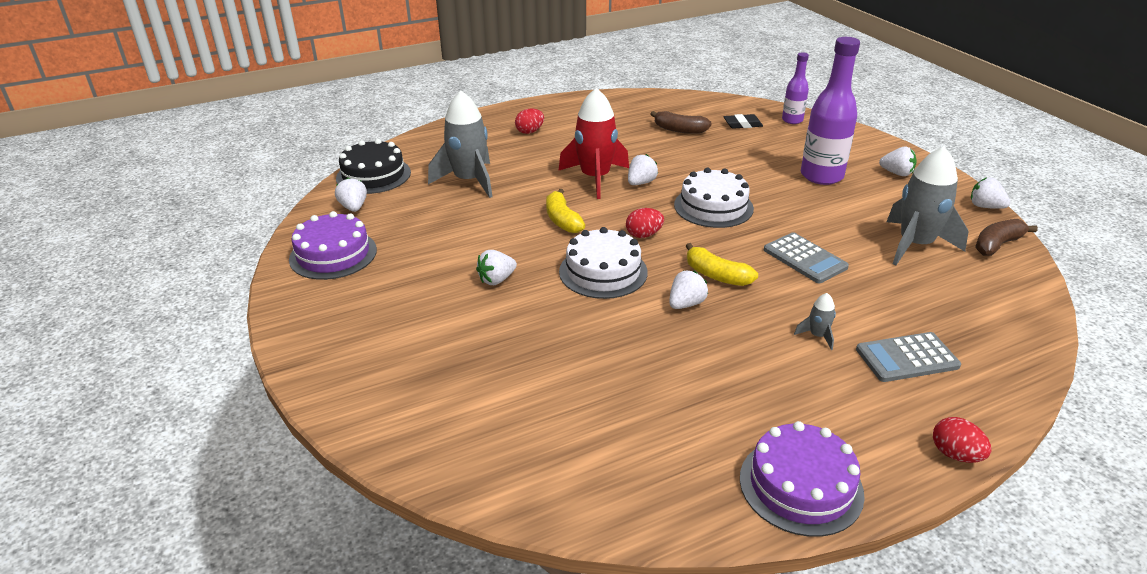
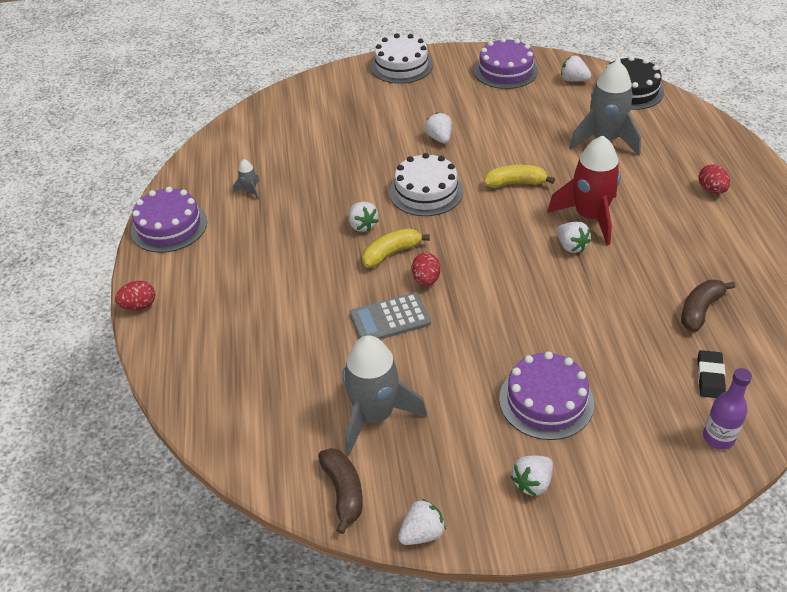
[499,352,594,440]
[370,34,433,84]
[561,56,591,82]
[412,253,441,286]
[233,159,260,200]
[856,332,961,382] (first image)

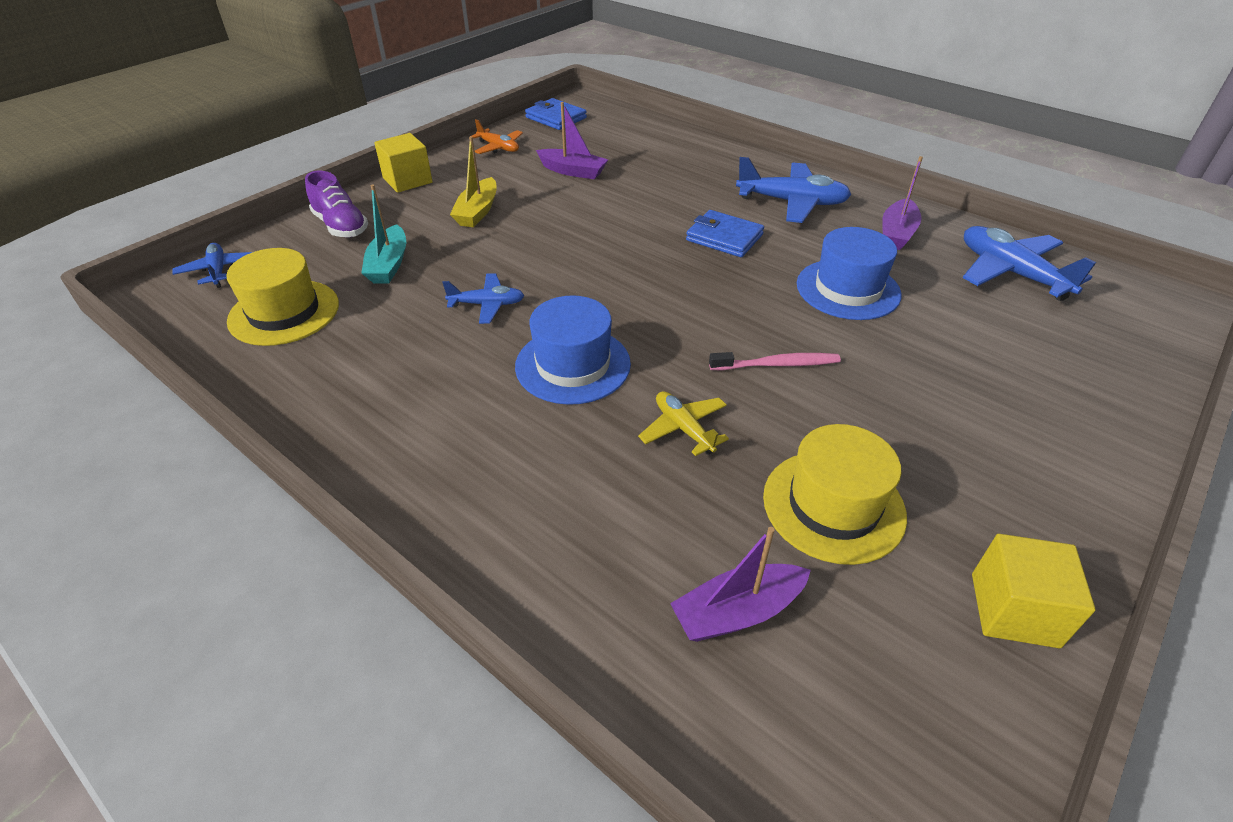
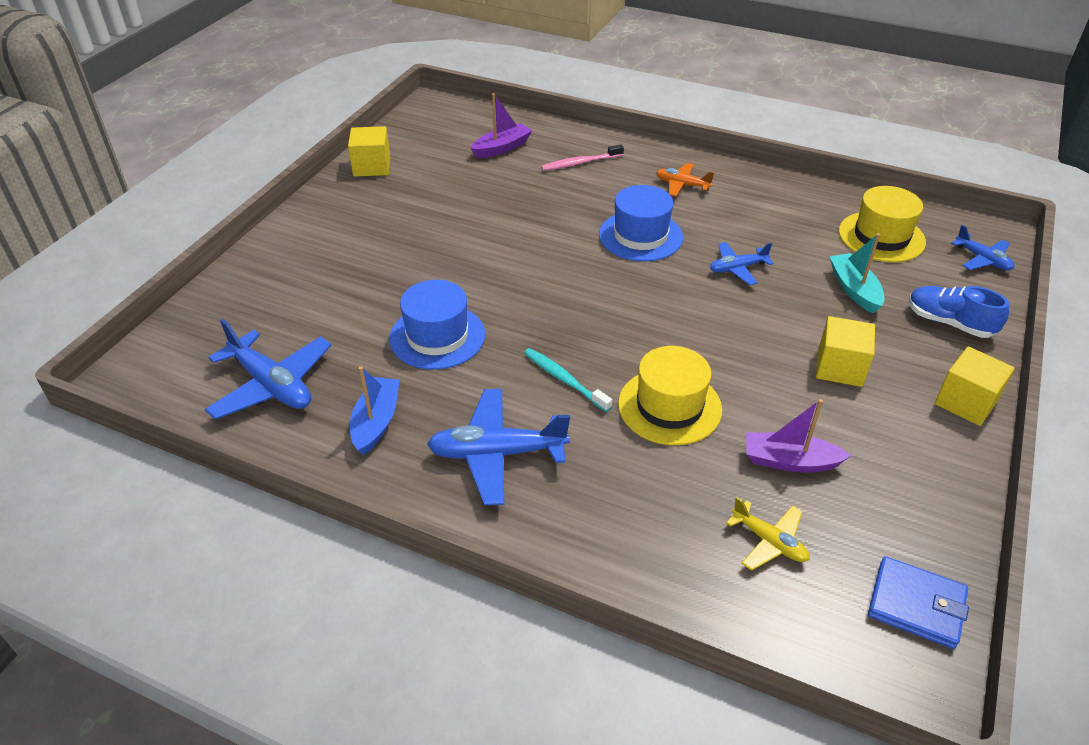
[656,163,714,197]
[816,316,875,387]
[350,366,400,455]
[909,286,1009,338]
[524,348,612,412]
[541,144,624,171]
[726,497,810,571]
[618,346,722,445]

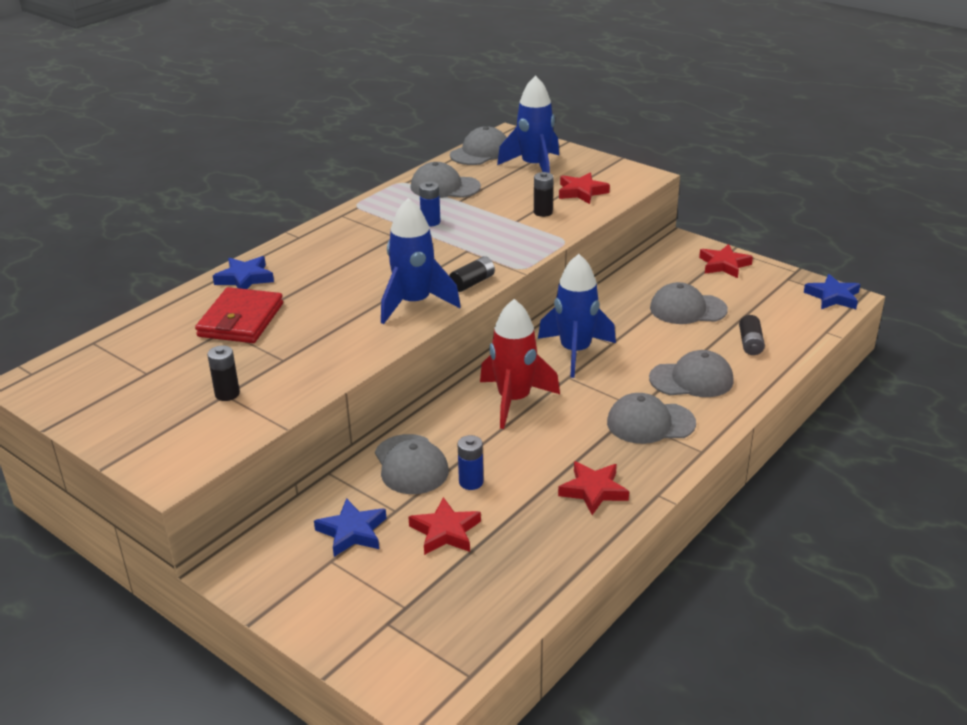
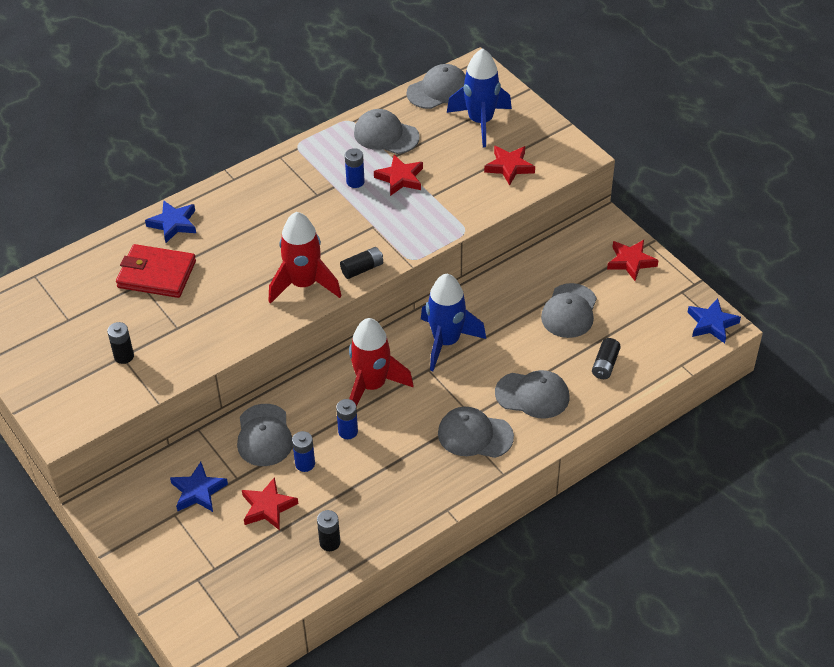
[317,510,340,551]
[268,212,342,304]
[541,283,597,338]
[116,244,196,298]
[374,155,423,196]
[336,399,358,439]

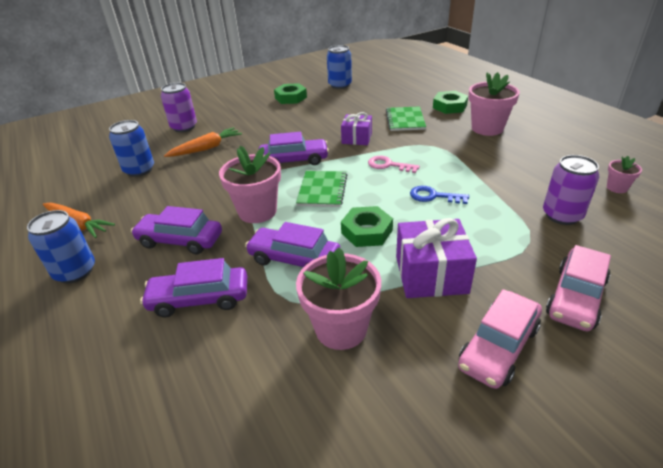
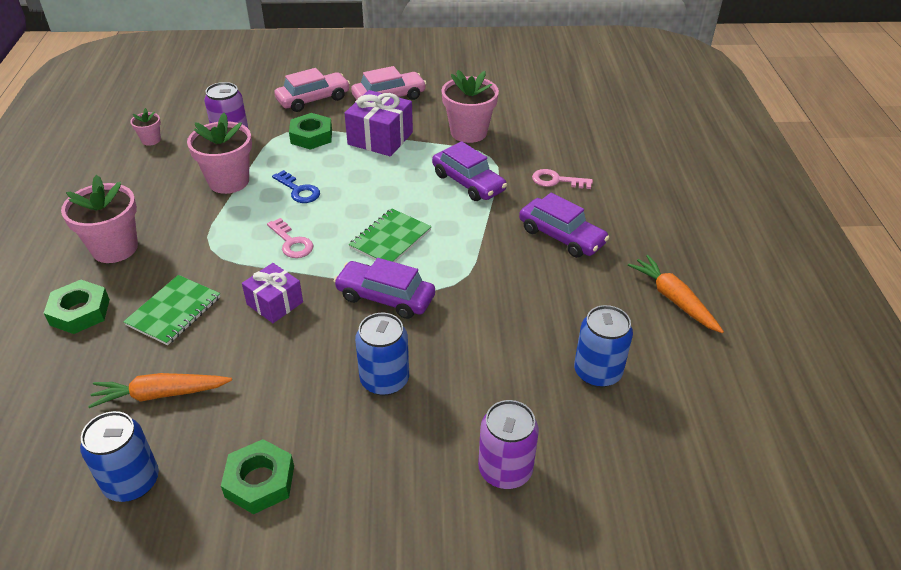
[88,373,232,408]
[187,113,252,194]
[289,113,332,150]
[355,313,409,396]
[532,169,593,189]

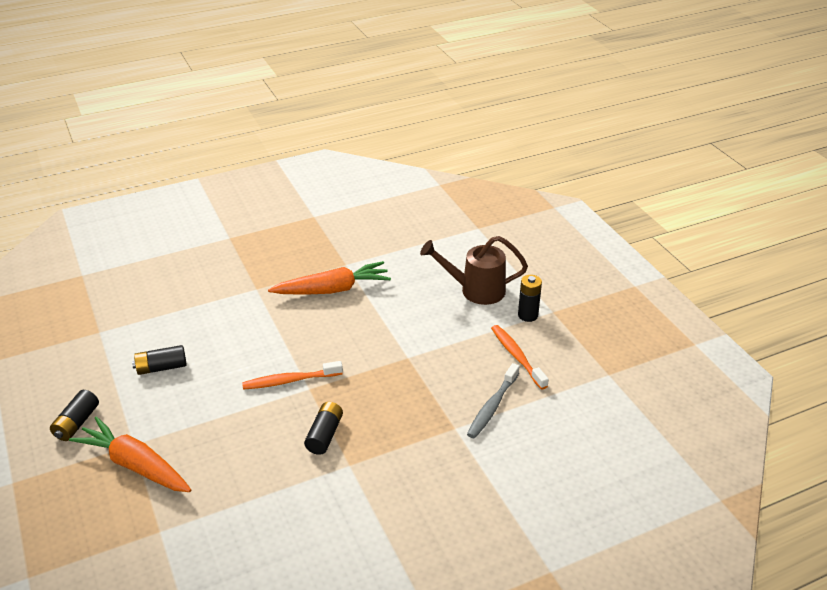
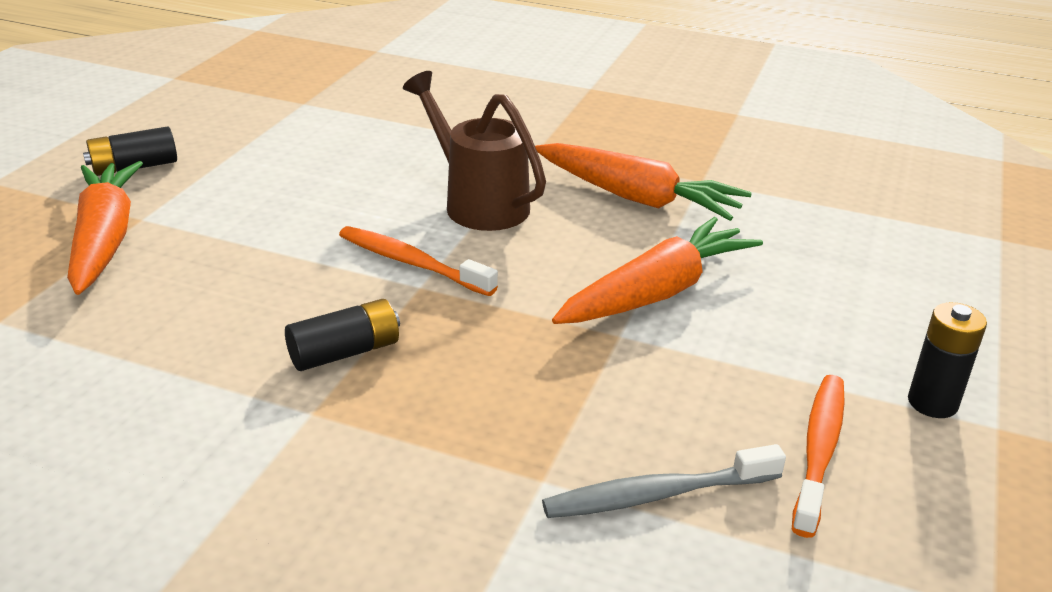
[403,71,546,231]
[132,345,187,375] (first image)
[552,217,763,324]

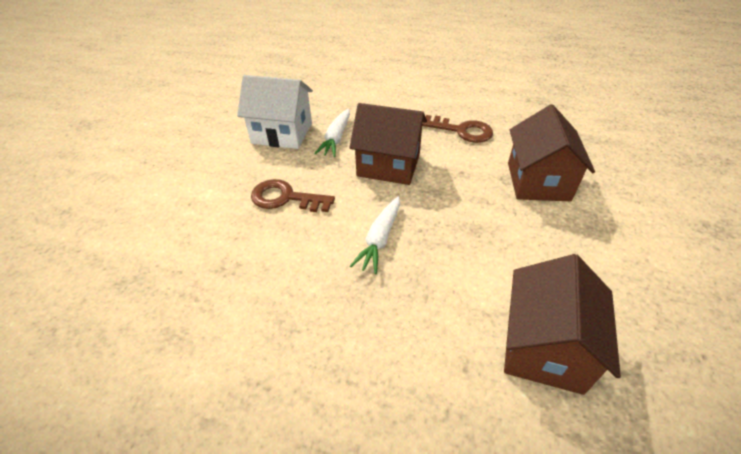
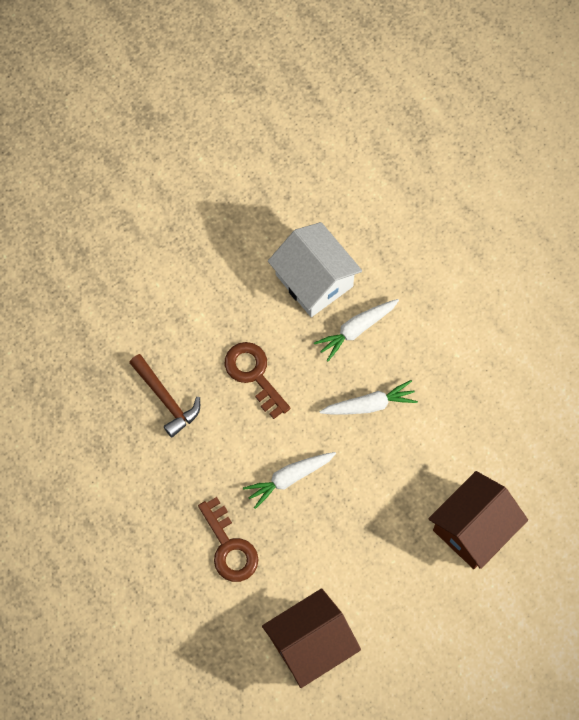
[319,380,418,414]
[198,497,259,582]
[129,354,200,438]

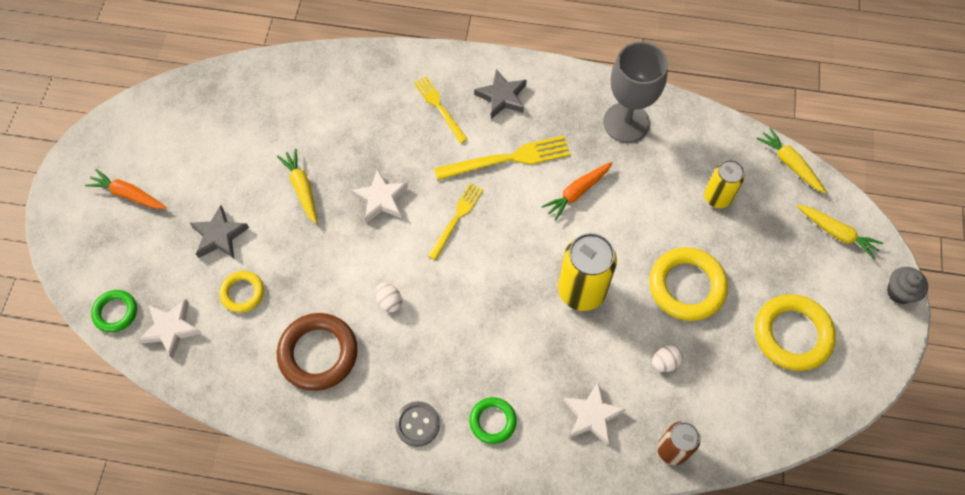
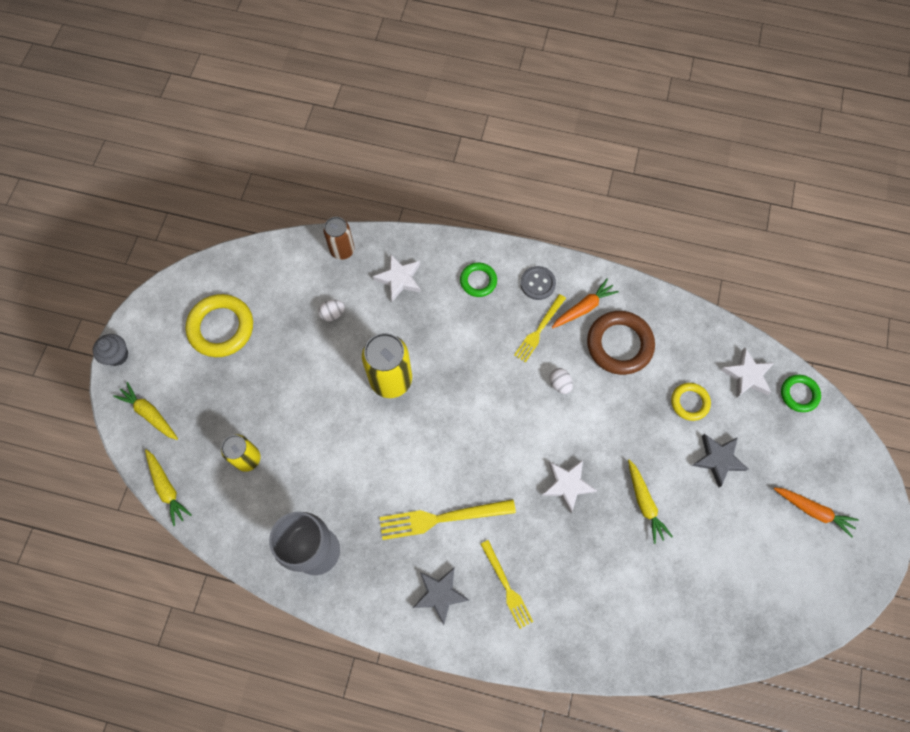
[552,279,619,329]
[514,294,566,363]
[649,247,728,321] (first image)

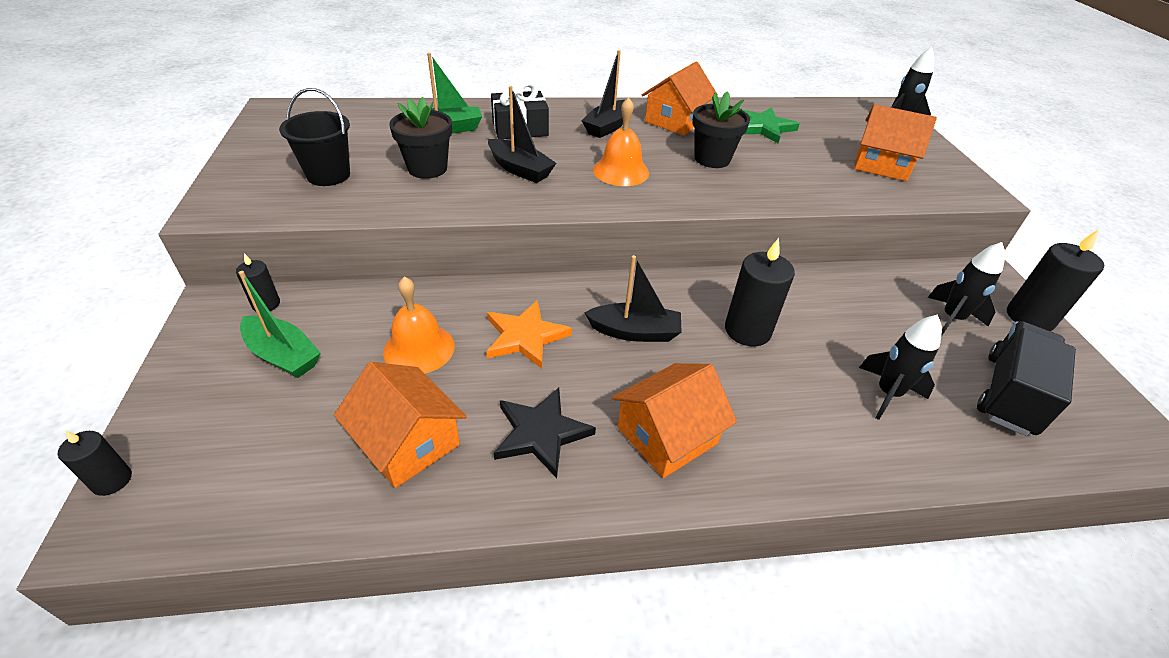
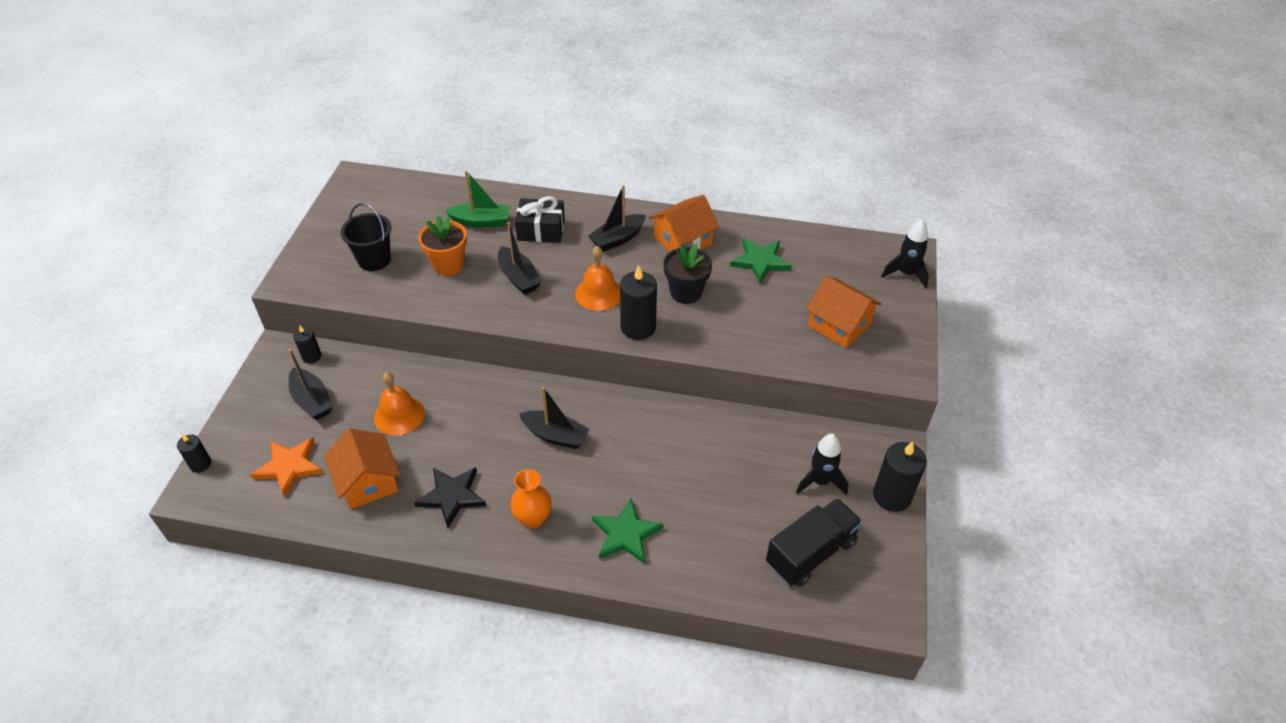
[419,215,467,276]
[620,265,657,340]
[288,348,332,420]
[251,437,323,497]
[859,315,942,420] (first image)
[510,469,552,529]
[592,499,664,564]

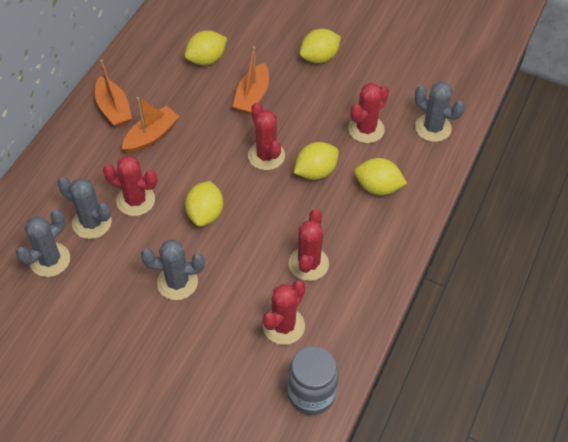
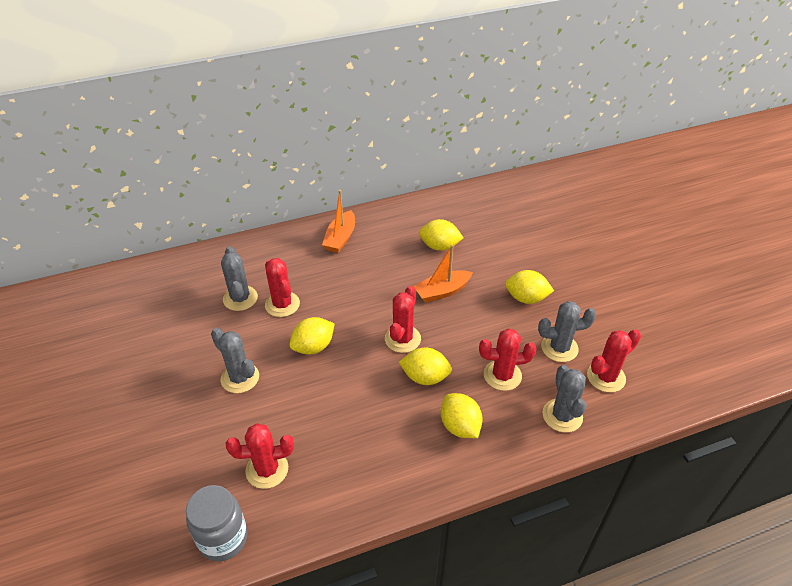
[122,97,180,154] (first image)
[538,301,596,362]
[587,329,641,392]

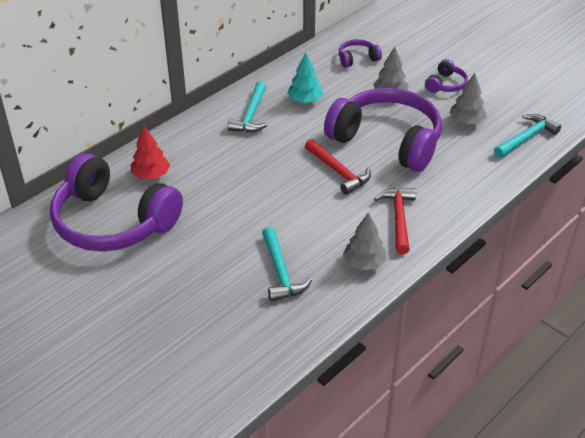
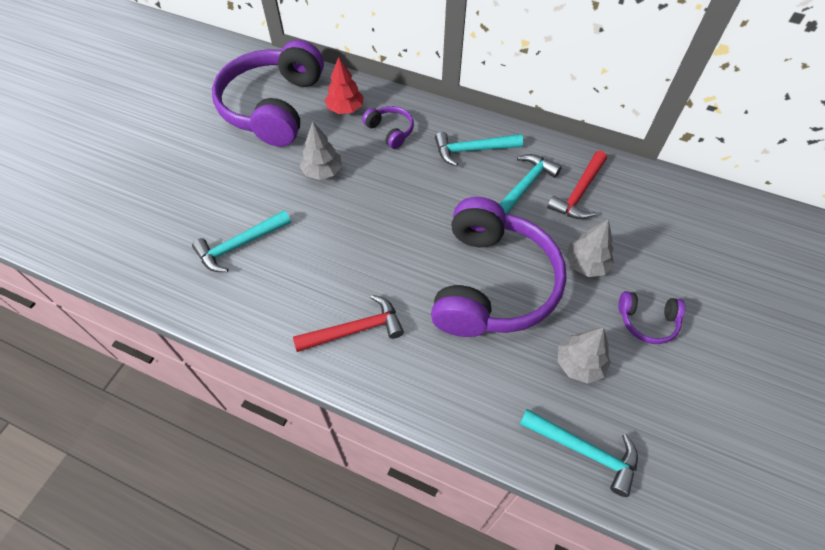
[362,106,414,149]
[499,154,562,214]
[547,151,607,219]
[299,122,342,180]

